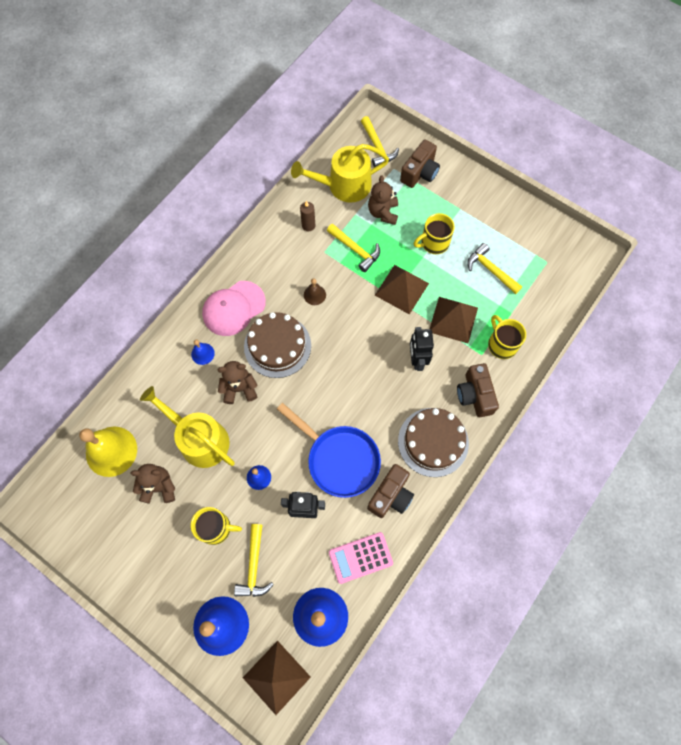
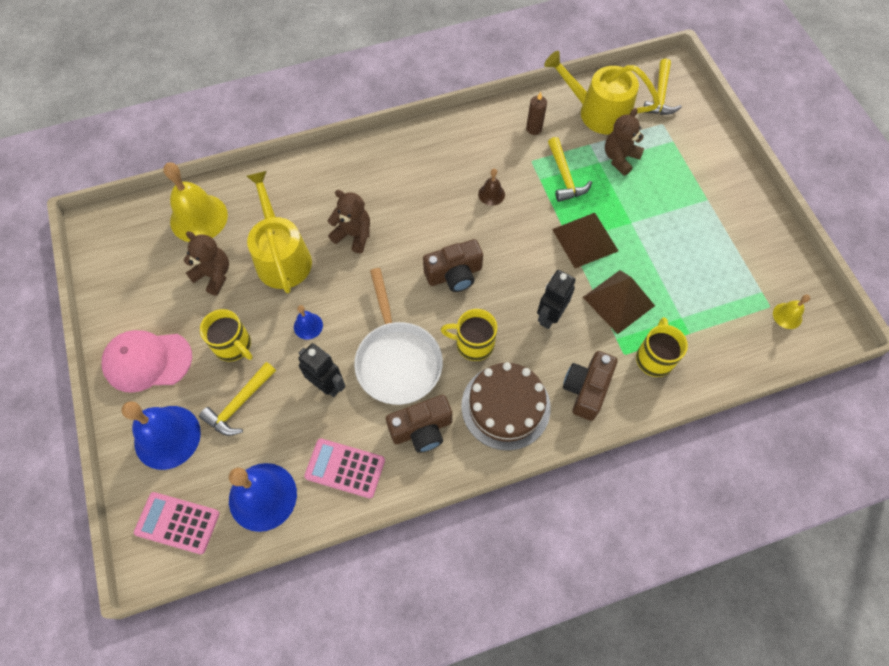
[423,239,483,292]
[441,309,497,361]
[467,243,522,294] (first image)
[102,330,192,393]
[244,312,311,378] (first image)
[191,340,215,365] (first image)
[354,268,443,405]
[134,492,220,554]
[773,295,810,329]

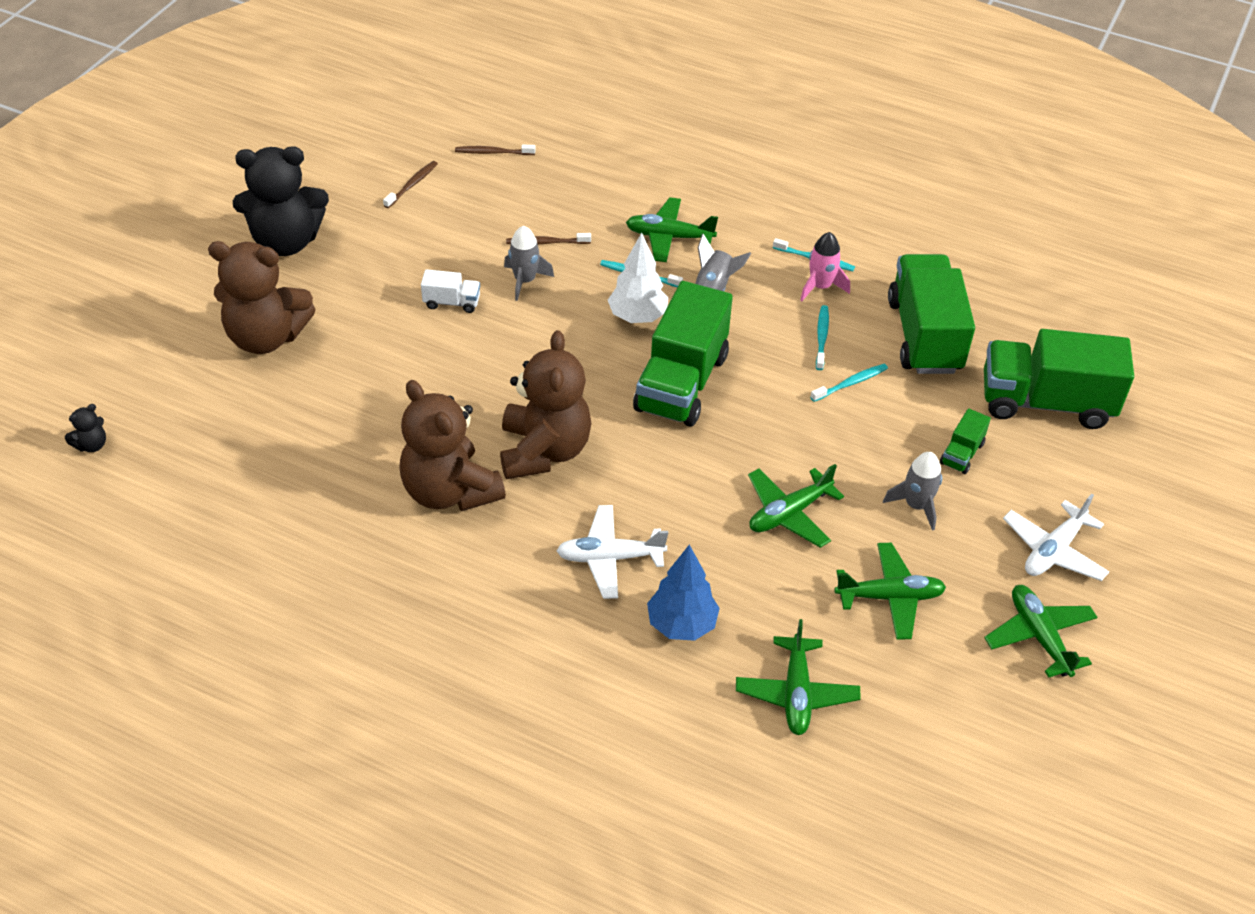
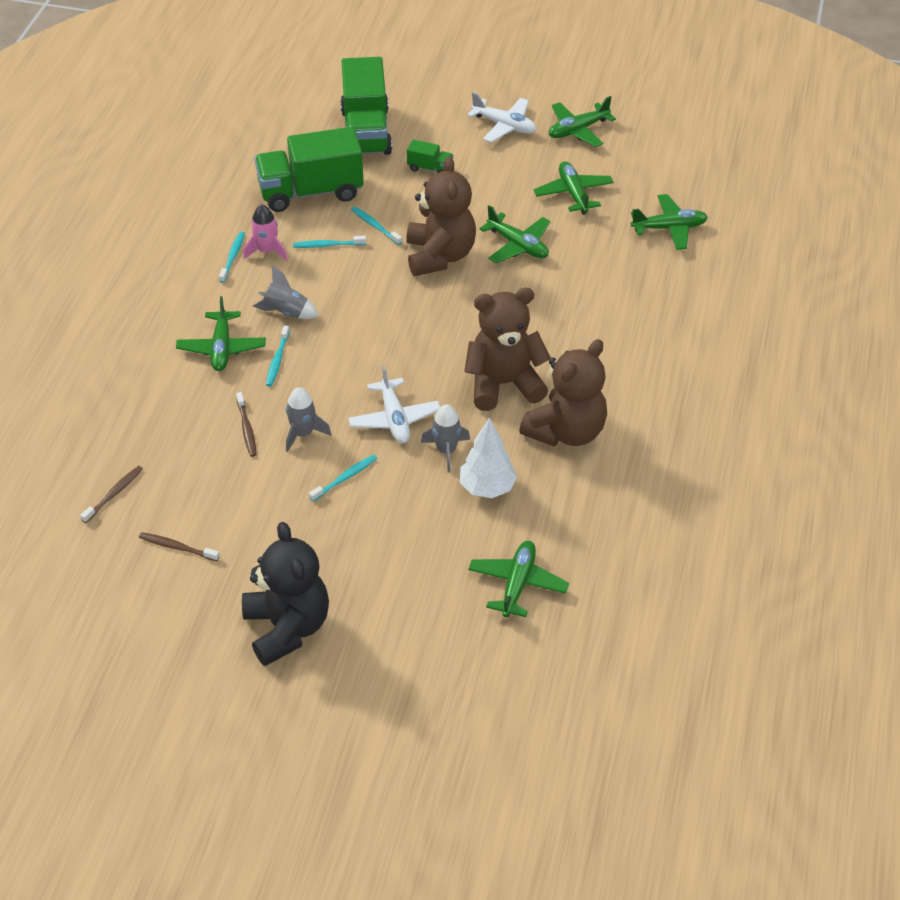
[80,466,143,523]
[460,418,517,498]
[406,156,476,276]
[309,455,378,501]
[633,281,733,427] (first image)
[65,404,106,452] (first image)
[421,404,470,473]
[348,365,440,443]
[647,545,720,641] (first image)
[468,541,569,617]

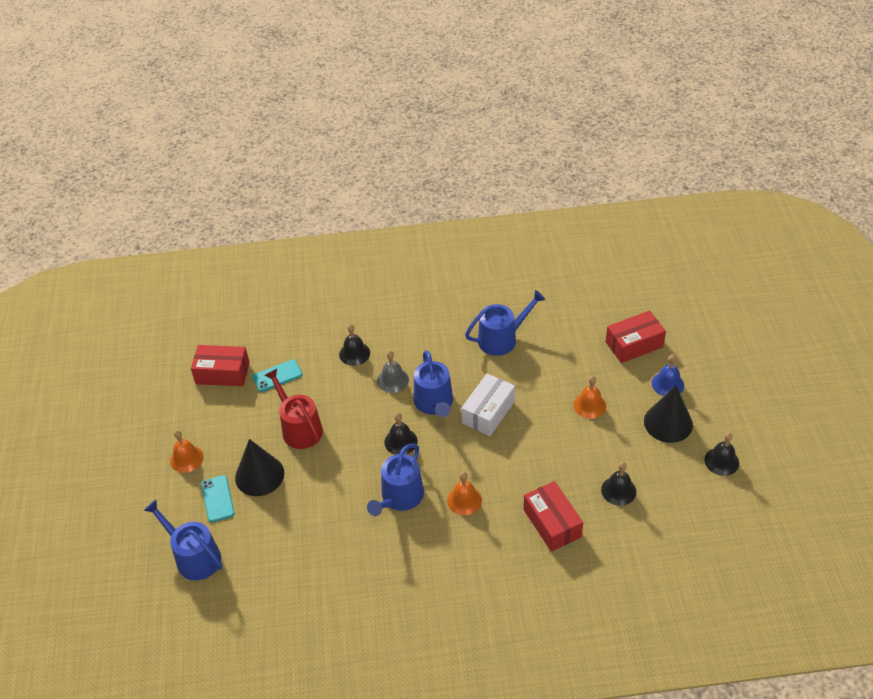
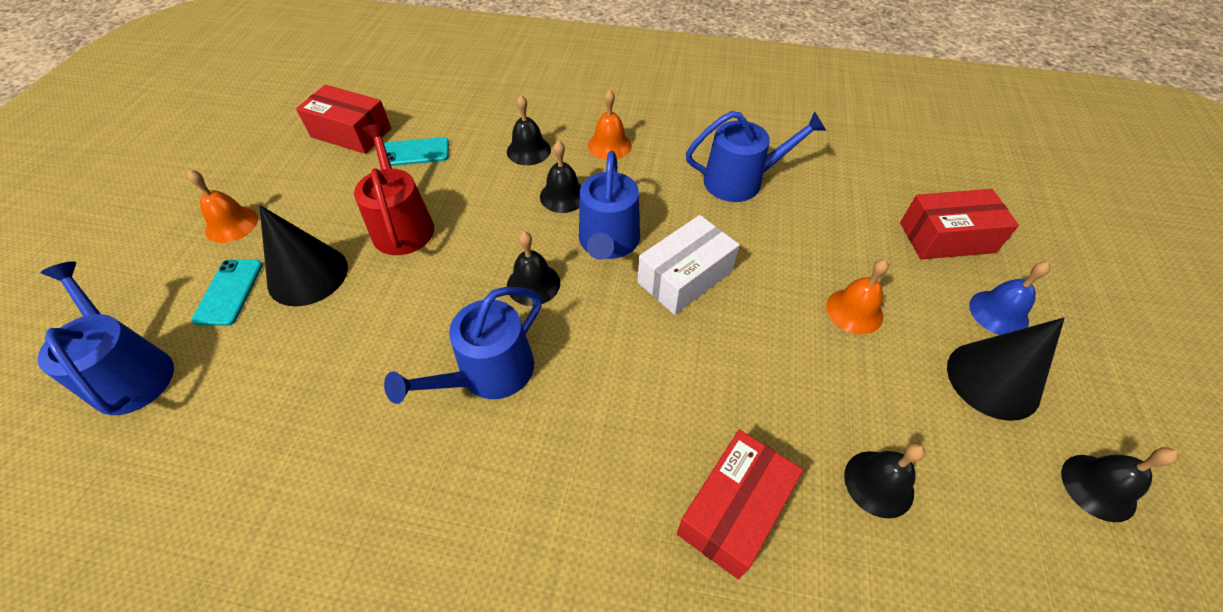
[540,141,581,213]
[588,90,632,160]
[677,430,803,579]

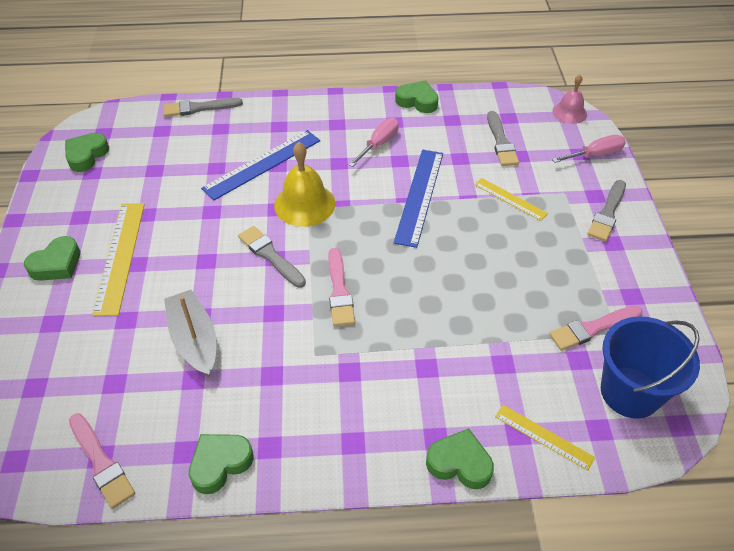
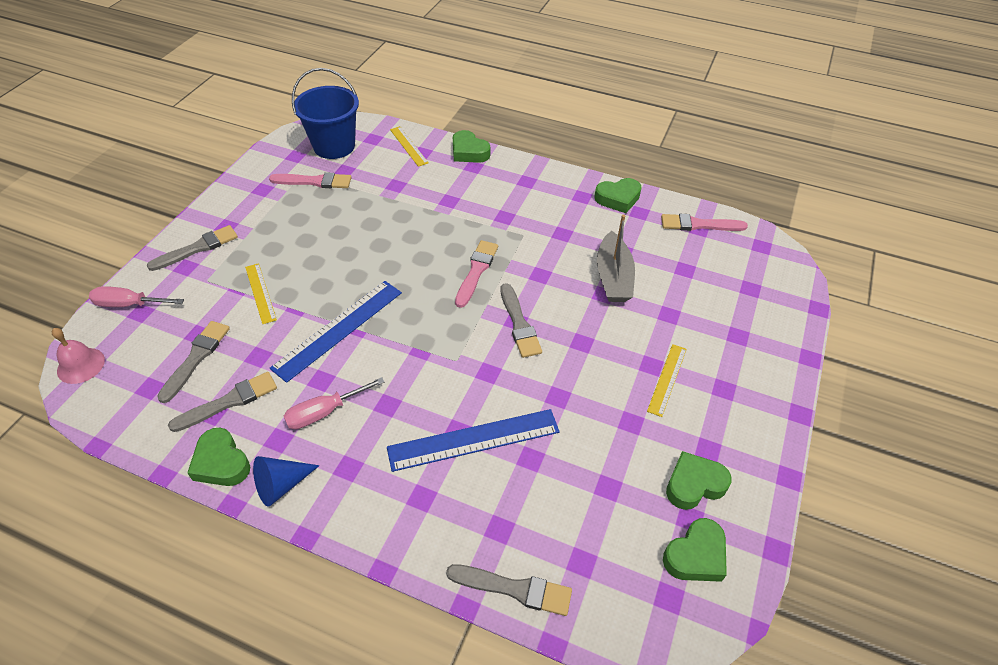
[274,142,336,227] (first image)
[647,344,687,417]
[666,451,732,510]
[661,214,748,231]
[168,372,277,432]
[253,456,320,507]

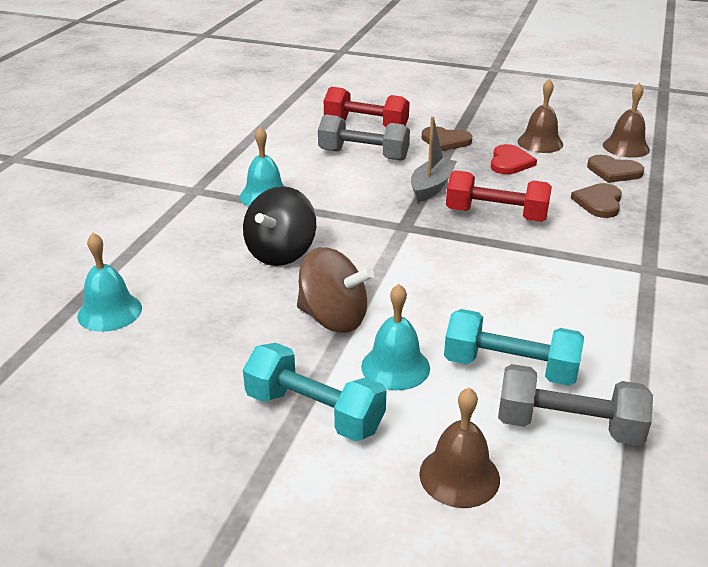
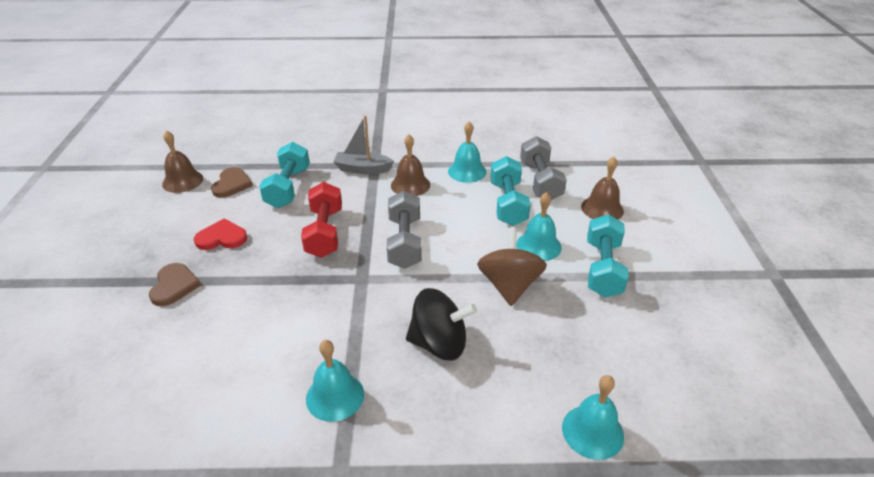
[391,134,430,196]
[324,87,410,127] (first image)
[387,191,422,269]
[333,115,394,174]
[259,142,310,208]
[448,121,486,183]

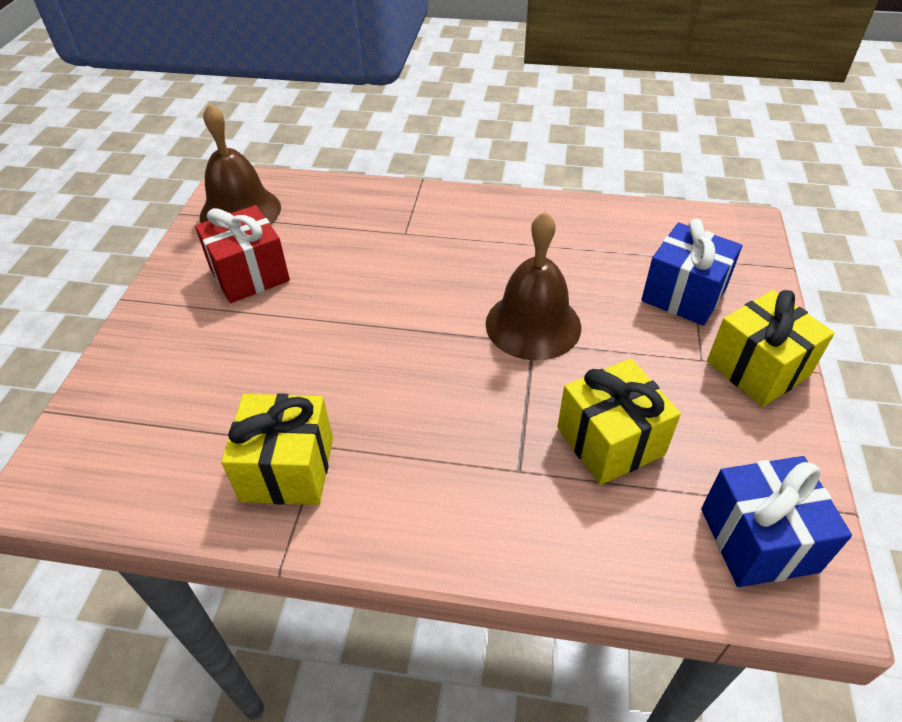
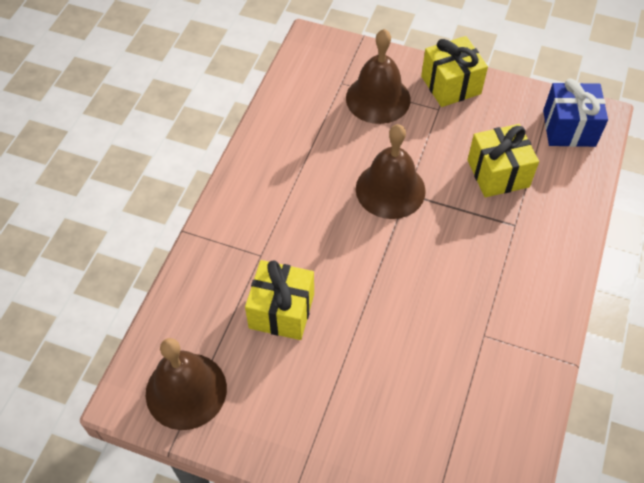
[195,205,290,303] (first image)
[346,29,411,124]
[245,260,314,340]

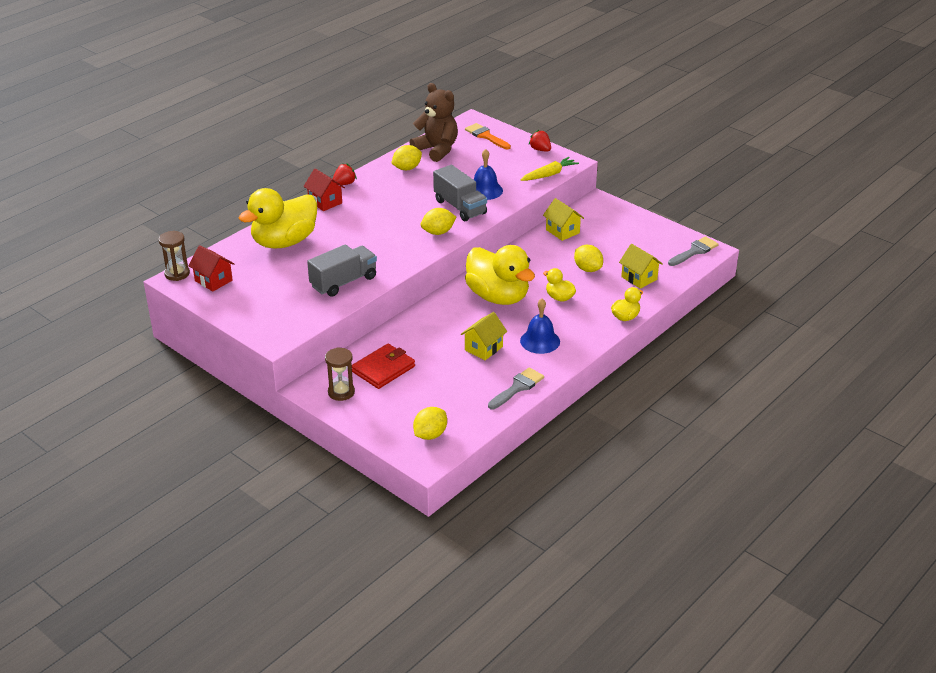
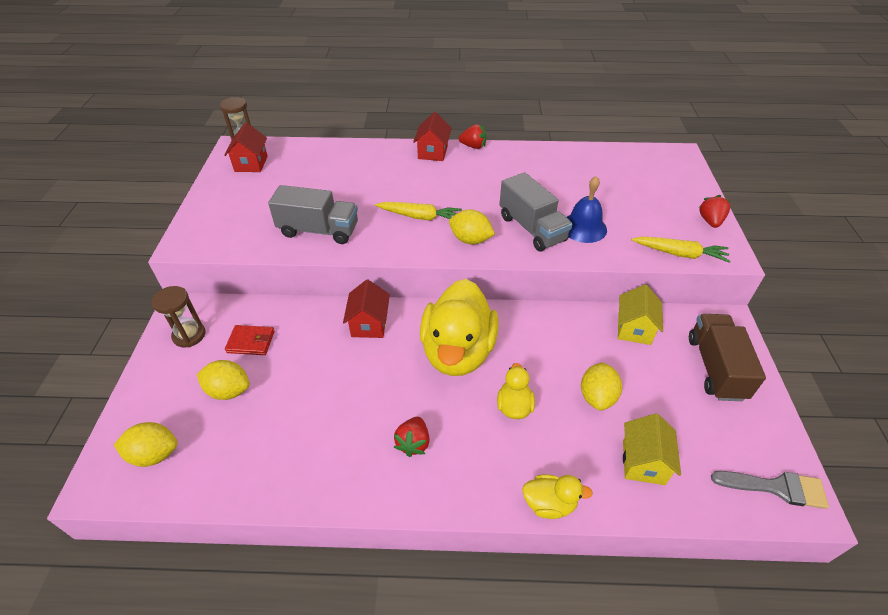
[409,83,458,162] (first image)
[465,123,511,149] (first image)
[197,360,250,400]
[499,172,572,252]
[239,188,317,248] (first image)
[394,417,430,457]
[461,312,507,360] (first image)
[225,325,275,355]
[488,367,544,409] (first image)
[375,202,462,221]
[343,280,390,338]
[689,314,766,401]

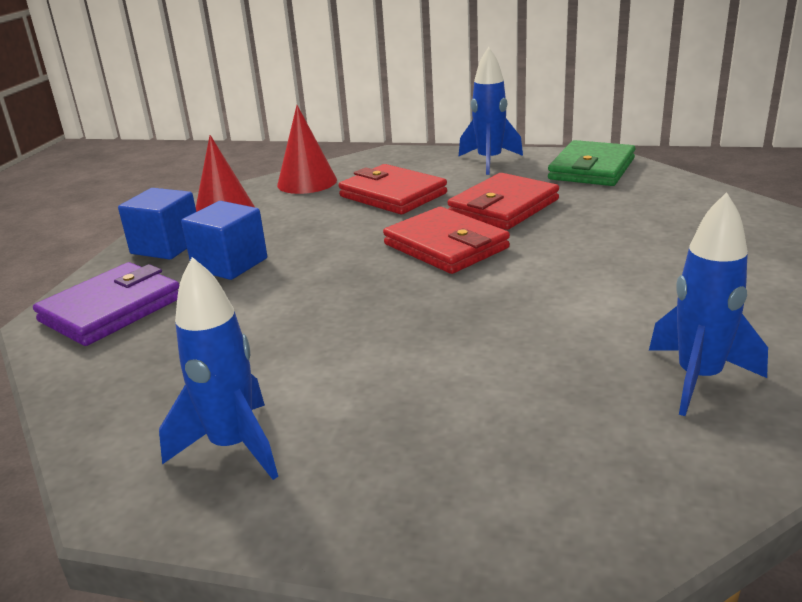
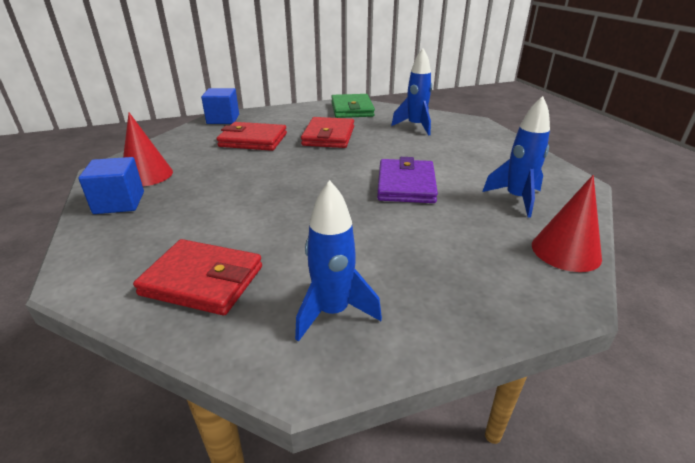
[391,48,432,135]
[532,175,602,272]
[201,88,239,124]
[133,239,262,315]
[377,157,438,203]

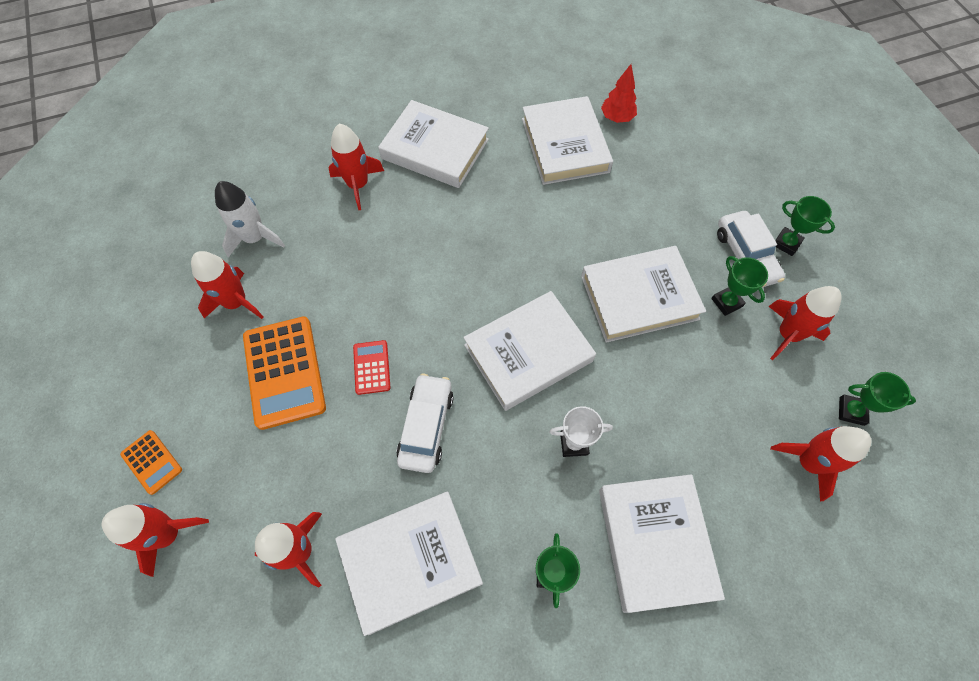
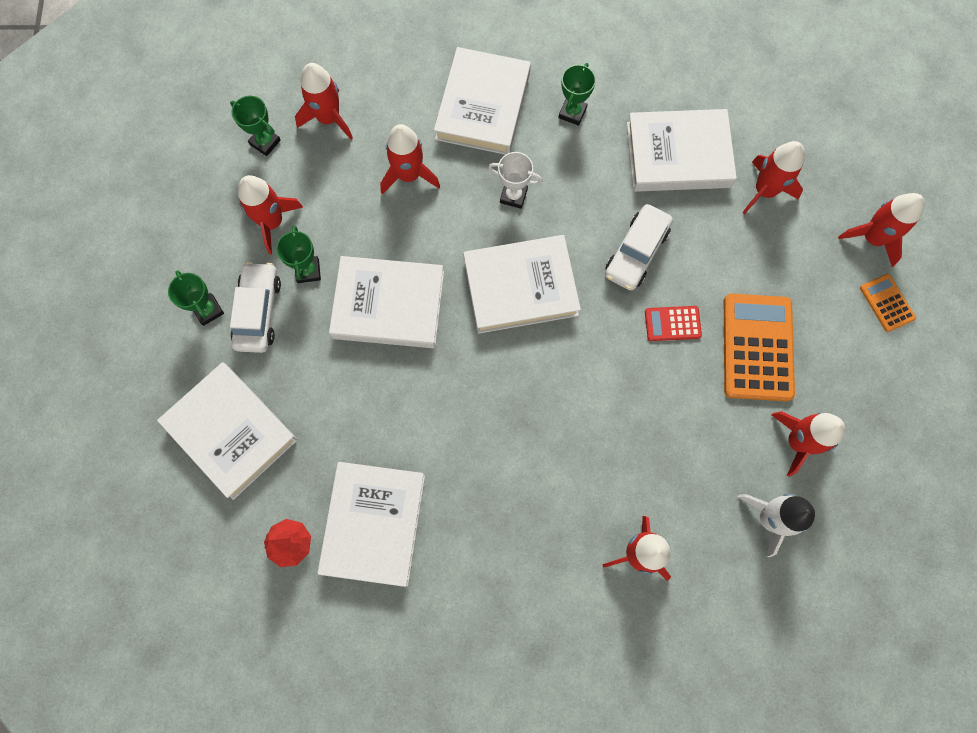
[157,362,297,500]
[645,306,702,341]
[380,124,440,194]

